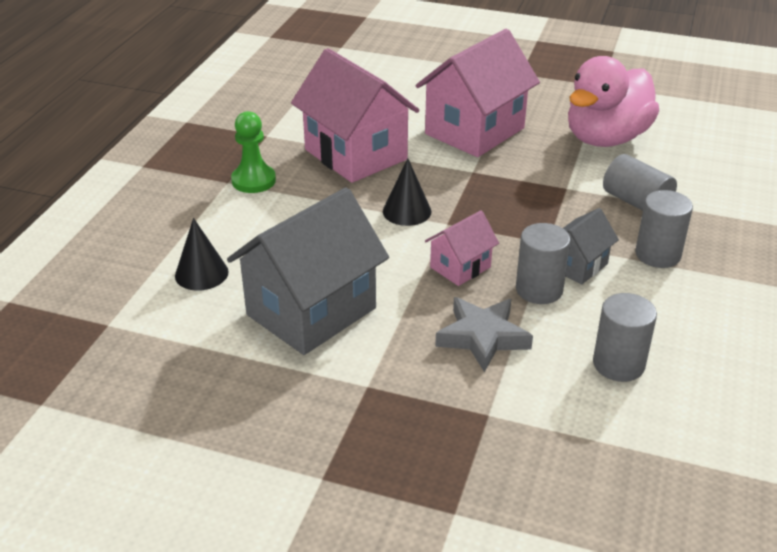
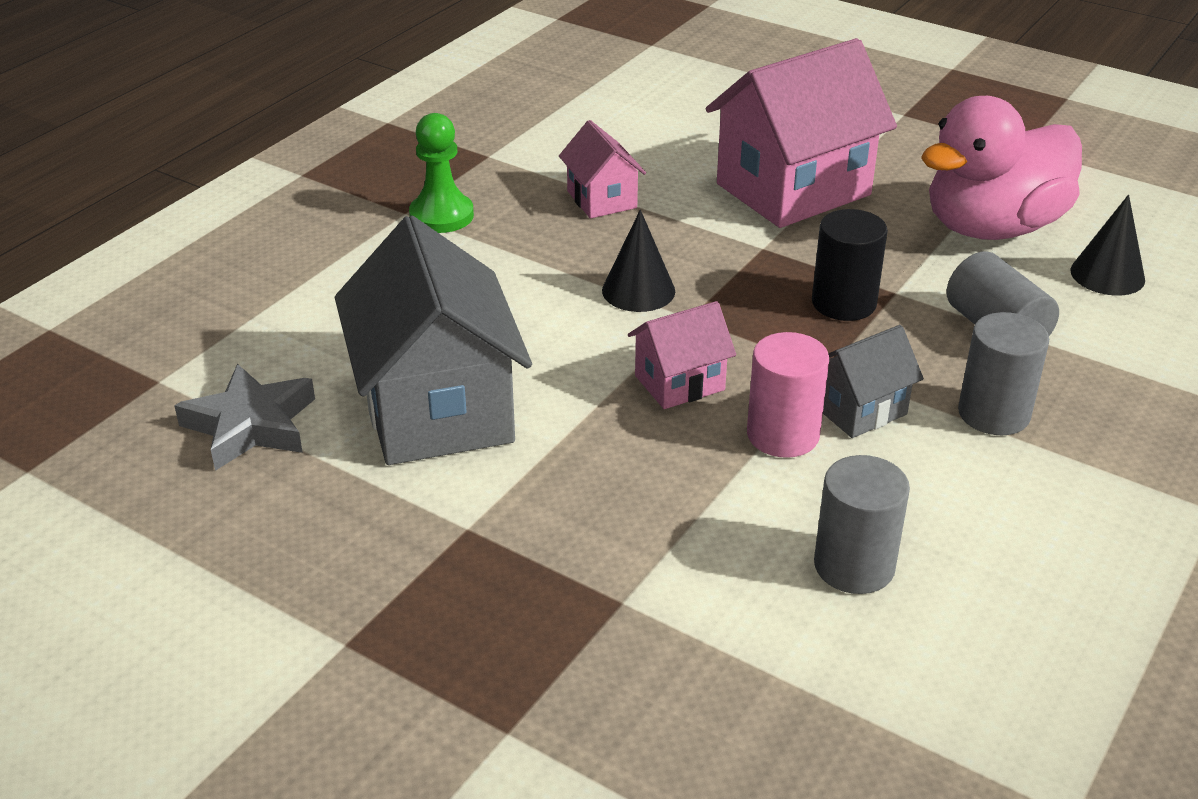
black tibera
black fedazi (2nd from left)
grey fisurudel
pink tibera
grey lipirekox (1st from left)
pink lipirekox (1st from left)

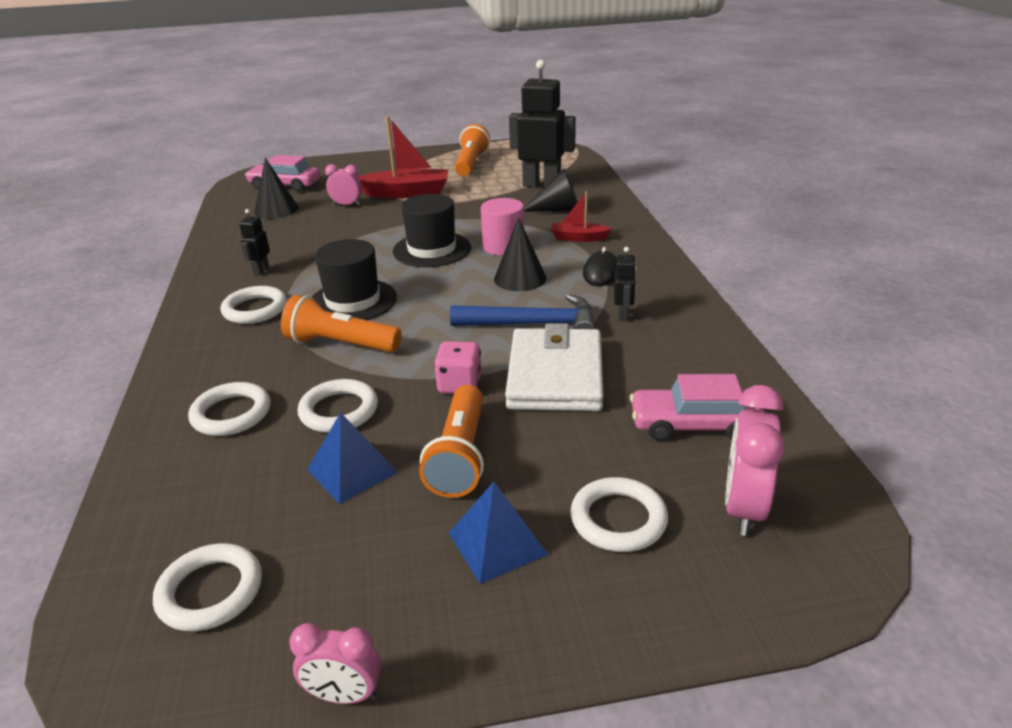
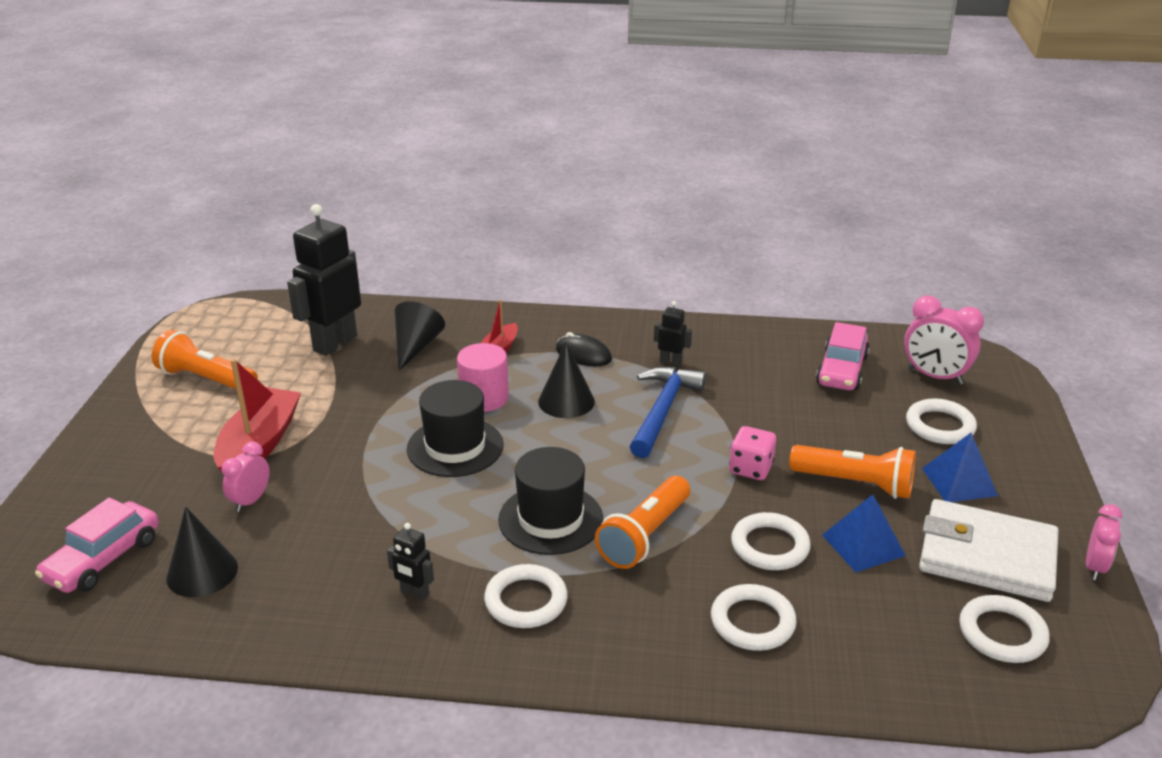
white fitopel

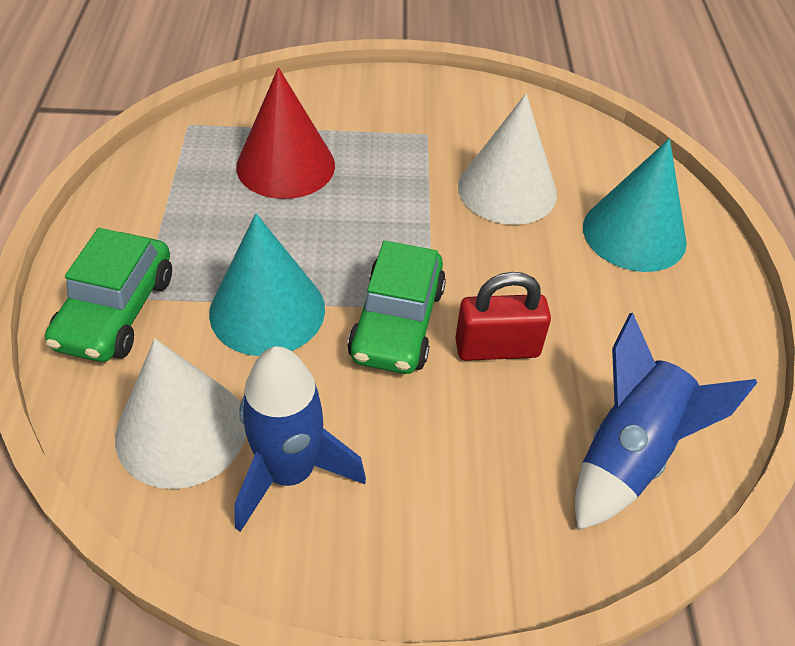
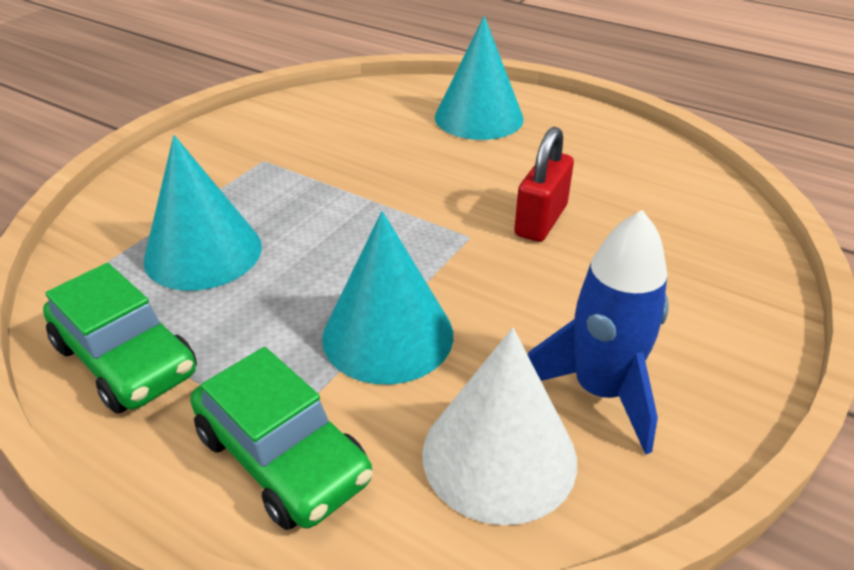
white fedazi (2nd from left in the first image)
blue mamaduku (2nd from left in the first image)
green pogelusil (1st from left)
turquoise fedazi (1st from left)

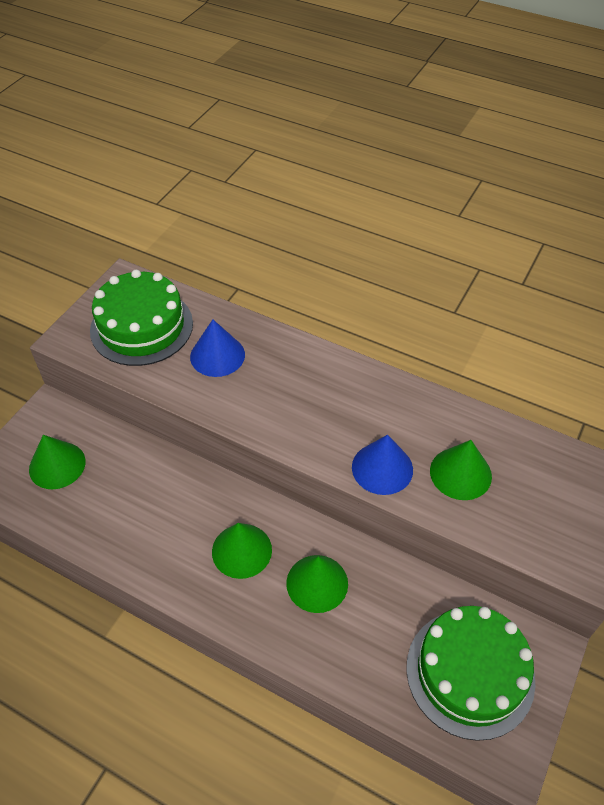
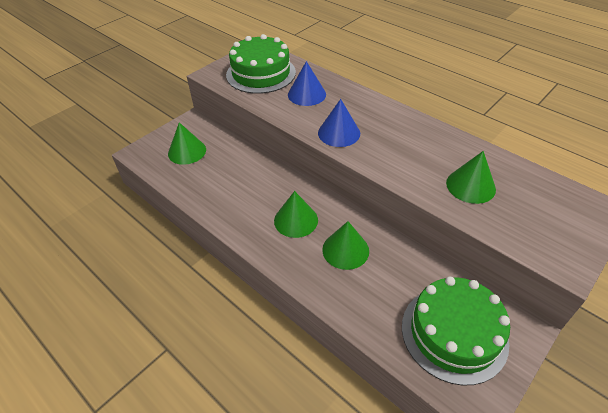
blue fedazi (2nd from left)

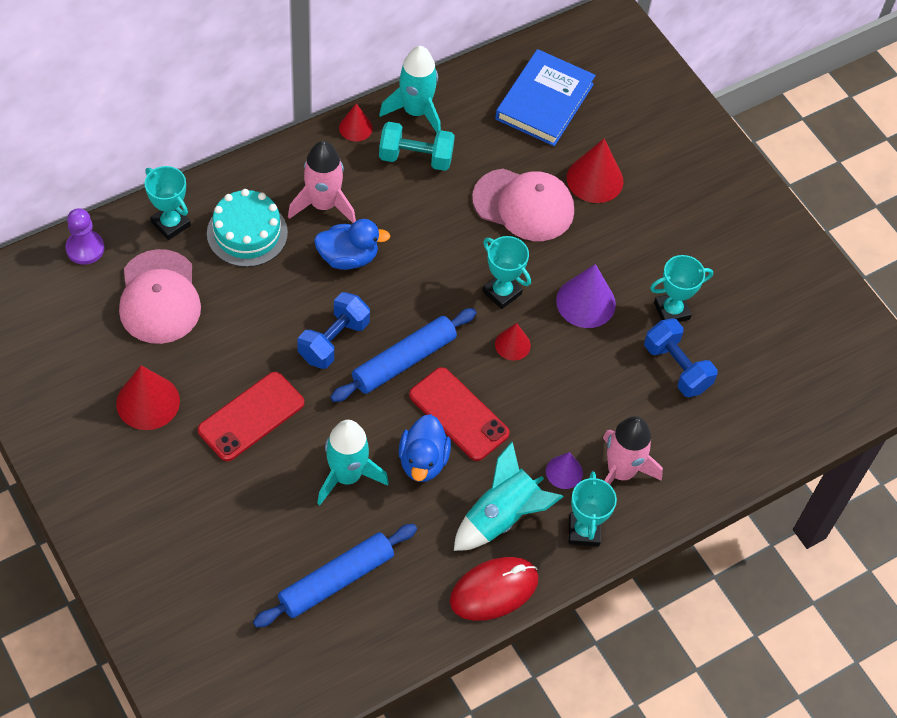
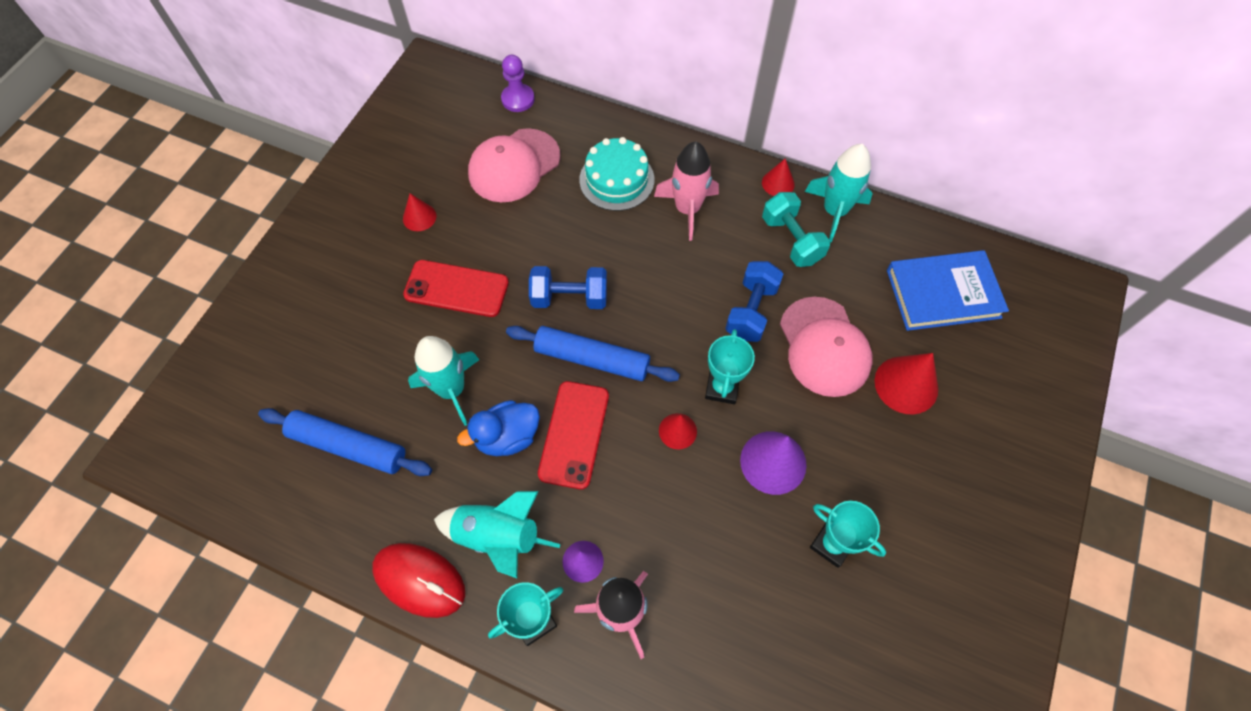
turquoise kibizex (1st from left in the first image)
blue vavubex (1st from left in the first image)
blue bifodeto (2nd from left)
red fedazi (1st from left)

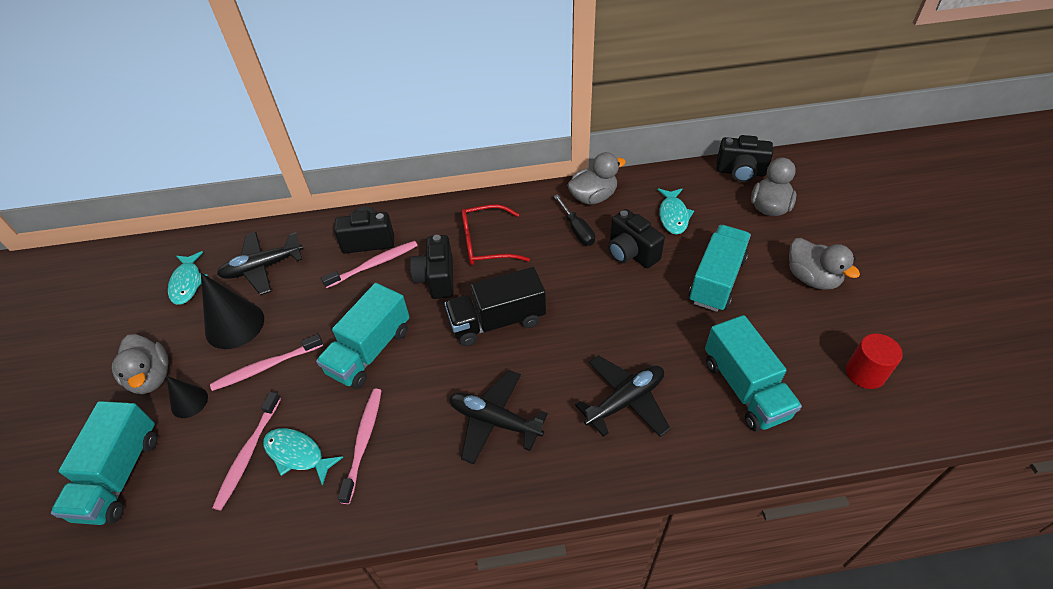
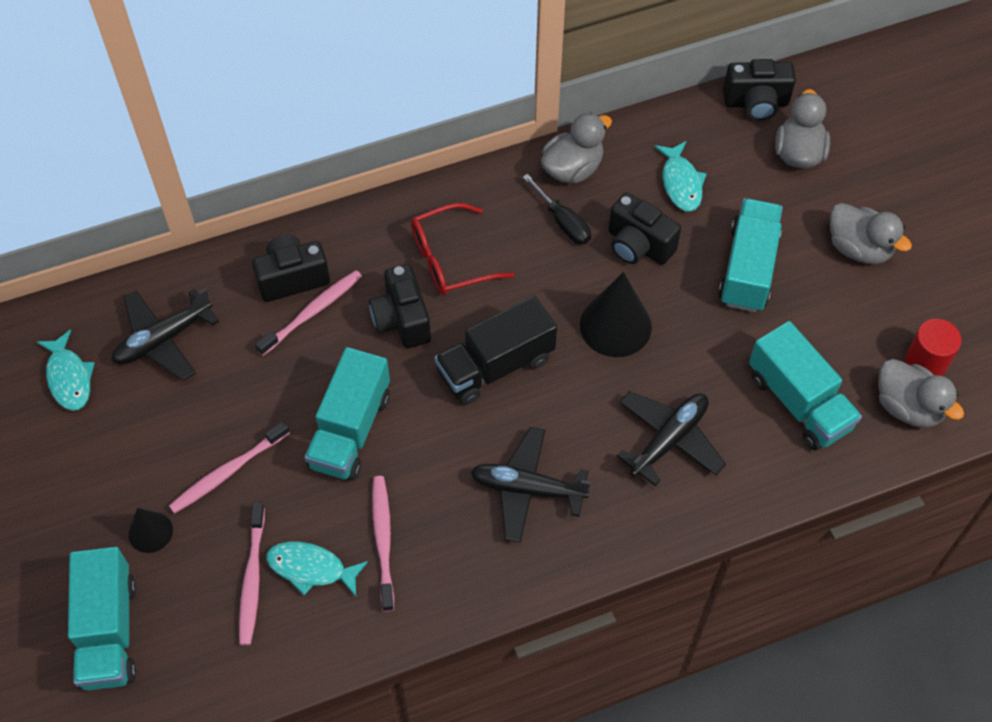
grey vavubex (4th from left)
black fedazi (2nd from left)

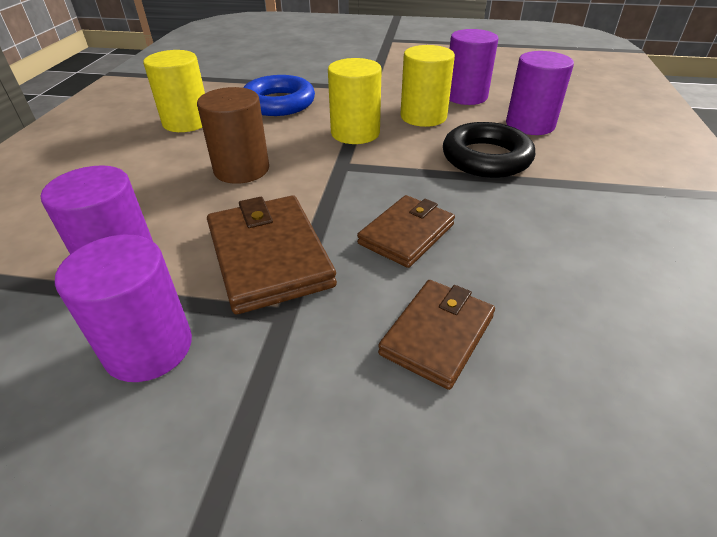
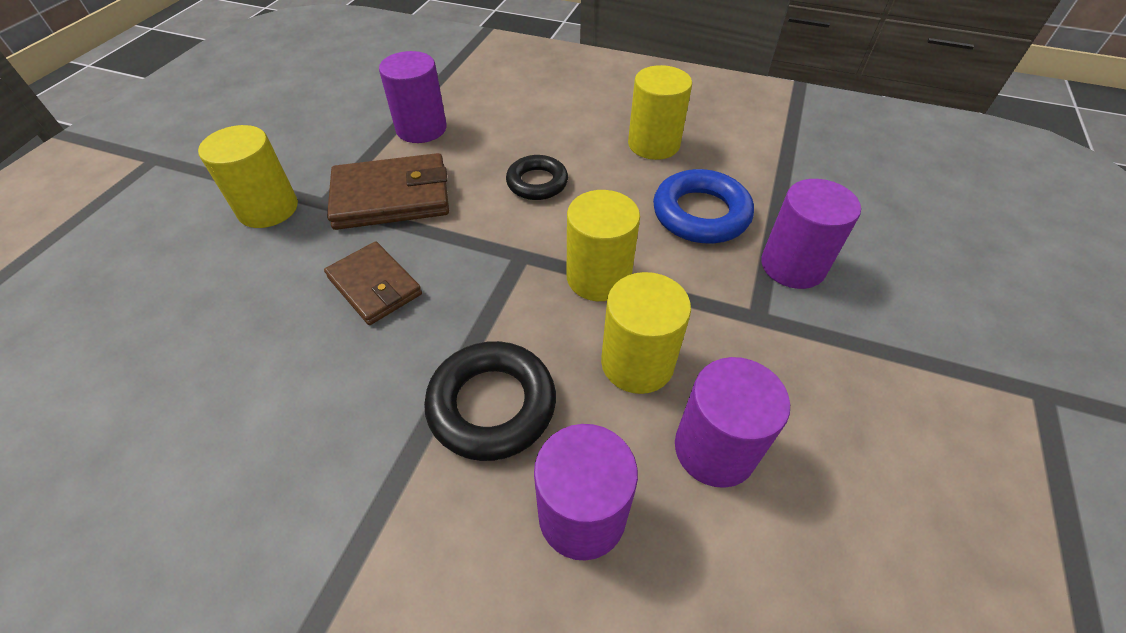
brown fitopel (3rd from left in the first image)
yellow tibera (1st from left)
purple tibera (4th from left)
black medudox (2nd from left)

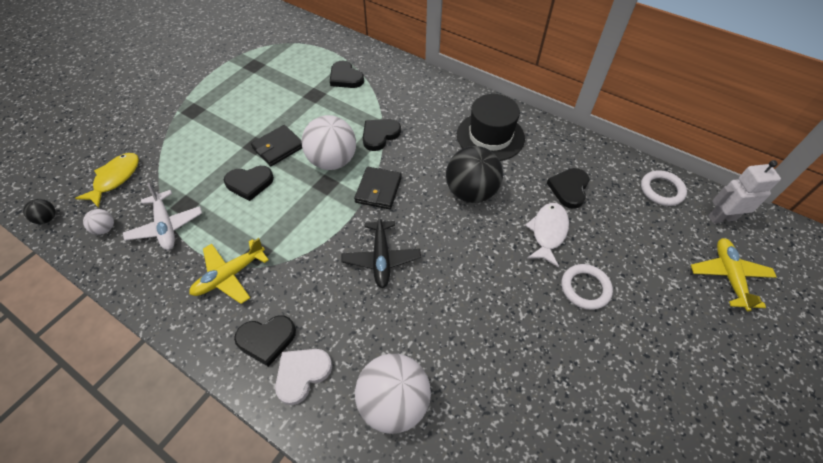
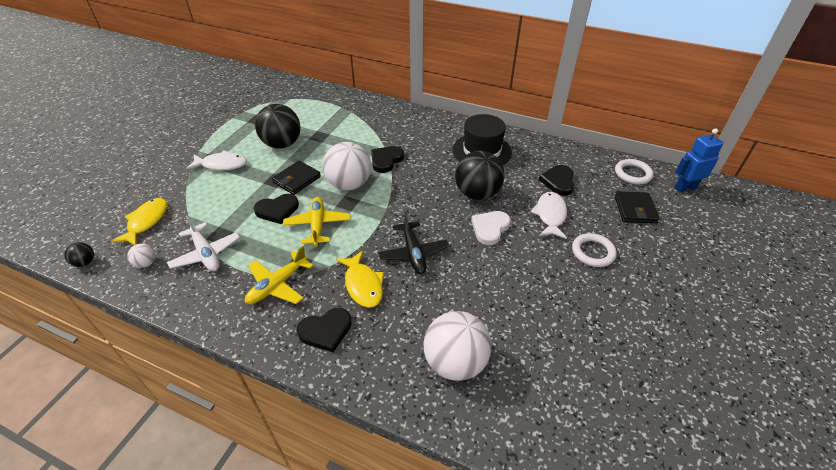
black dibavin (3rd from left in the first image)
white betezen (1st from left)
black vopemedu (2nd from left)
yellow betezen (2nd from left)
white dibavin
black fitopel (2nd from left)
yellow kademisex (2nd from left)
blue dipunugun

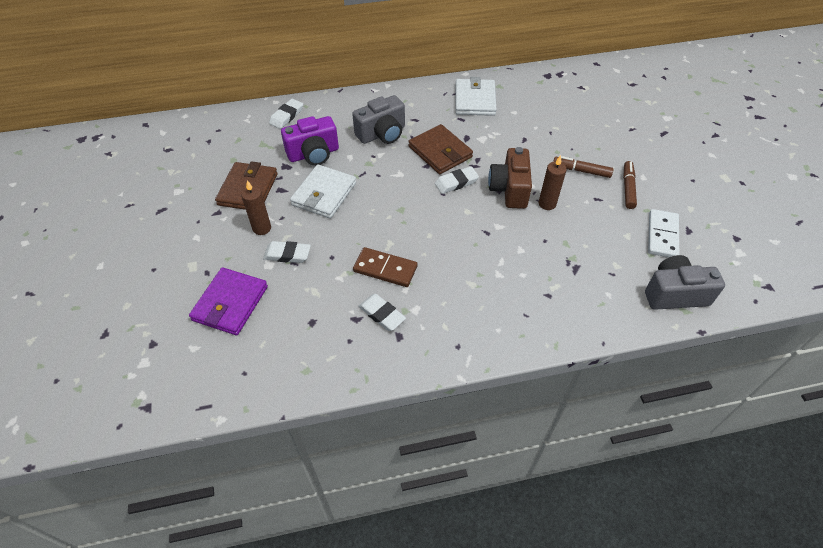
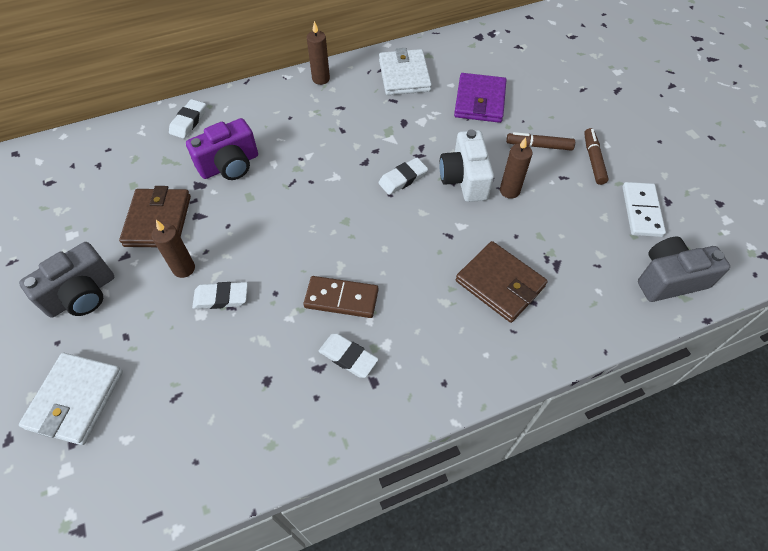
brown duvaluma (2nd from left)
purple fitopel
white fitopel (1st from left)
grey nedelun (1st from left)
brown fitopel (2nd from left)
white nedelun

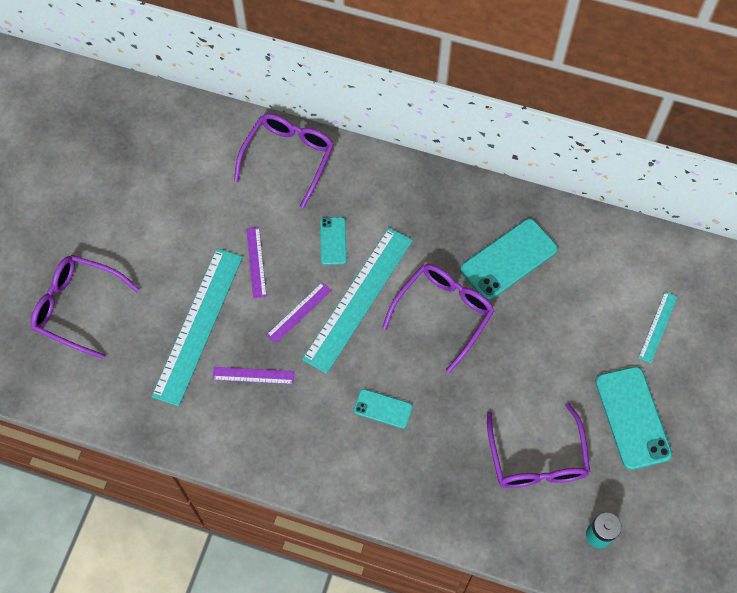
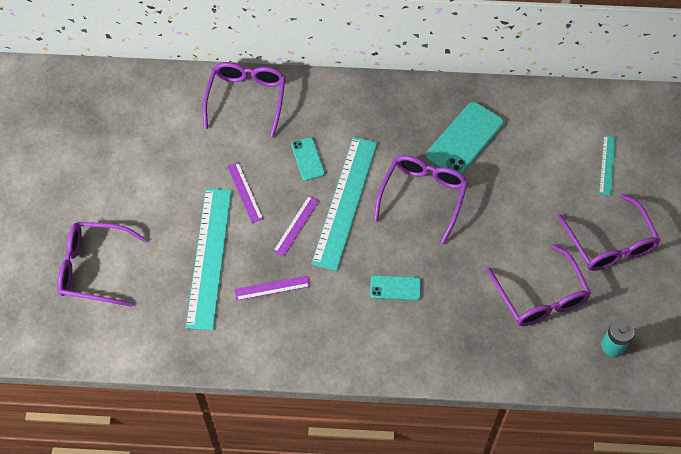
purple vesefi (5th from left)

